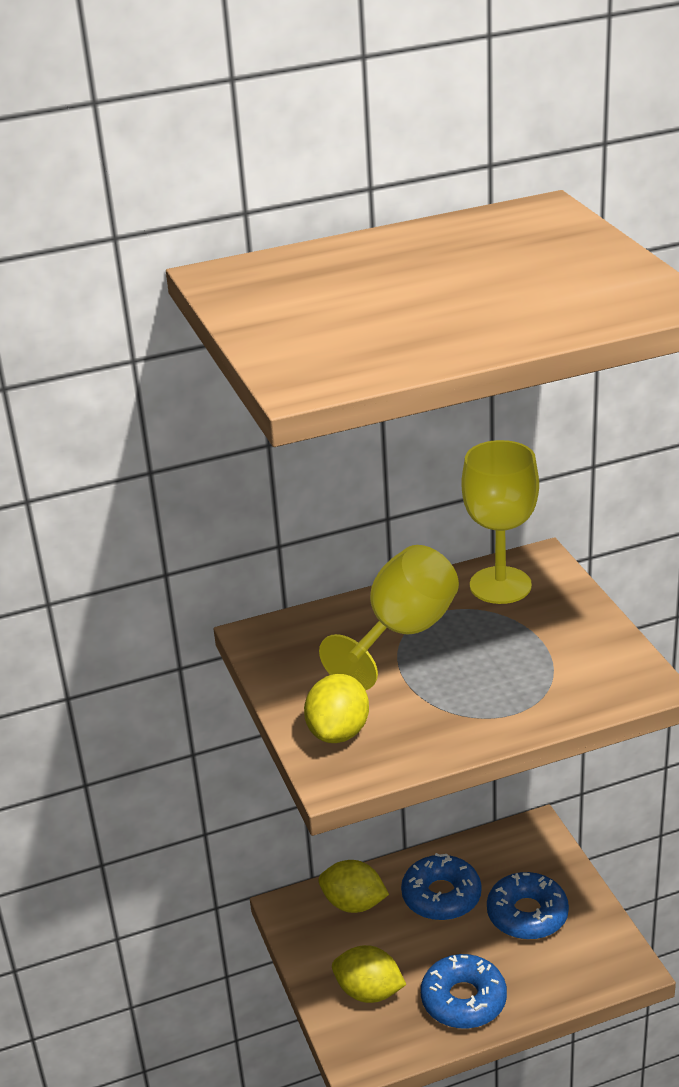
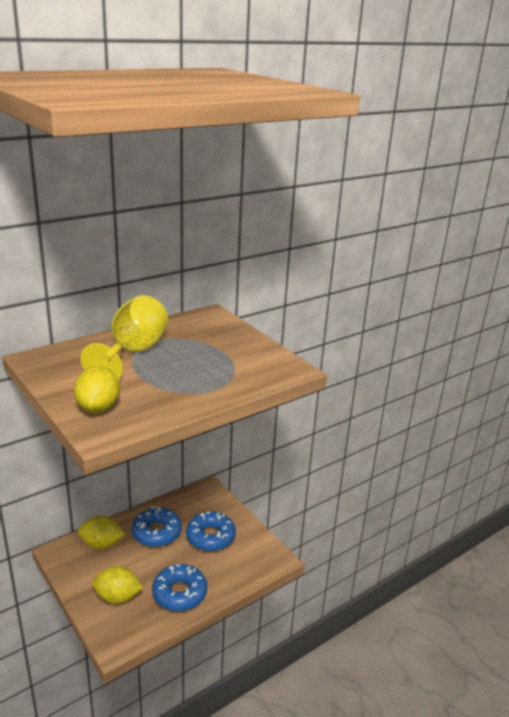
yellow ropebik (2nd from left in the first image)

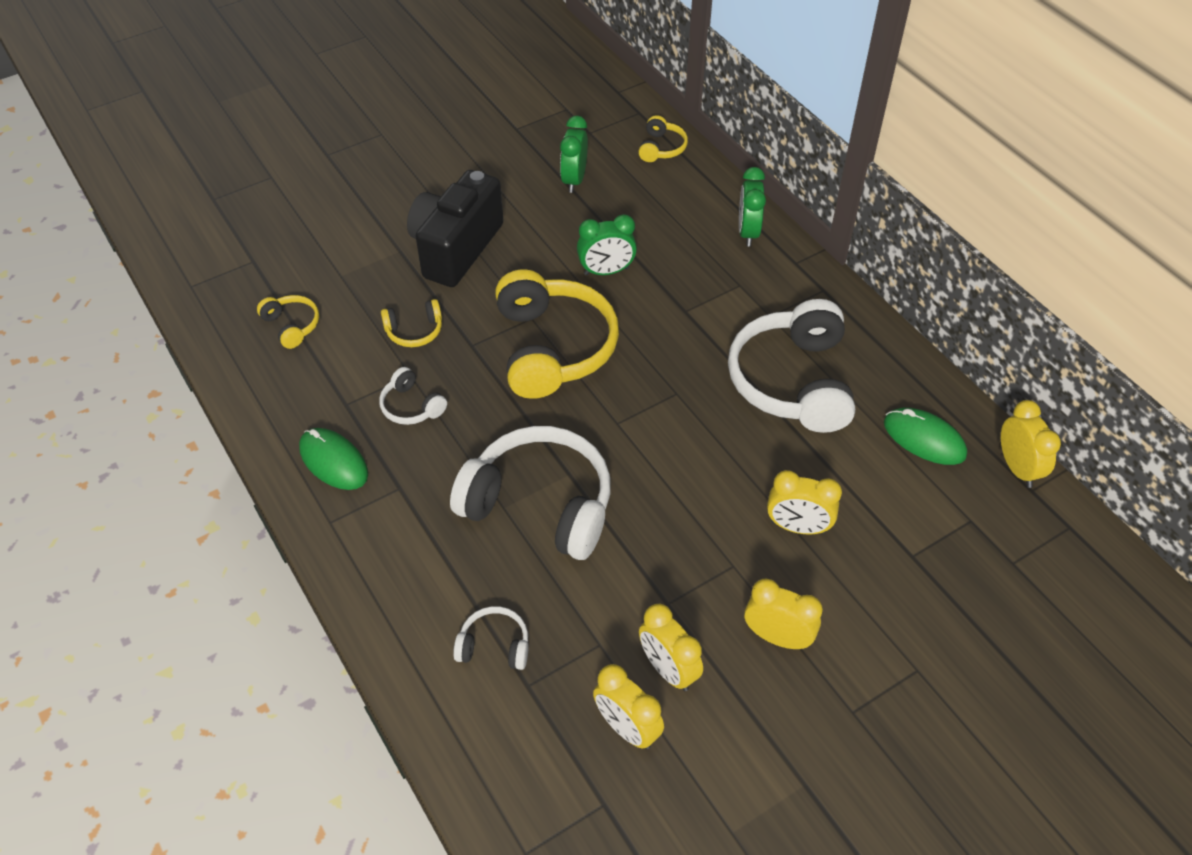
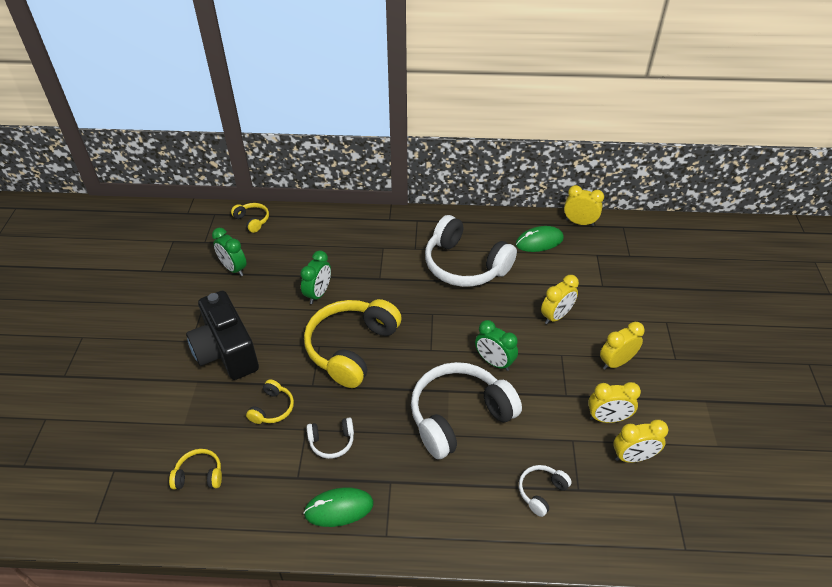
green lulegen (3rd from left)
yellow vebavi (4th from left)

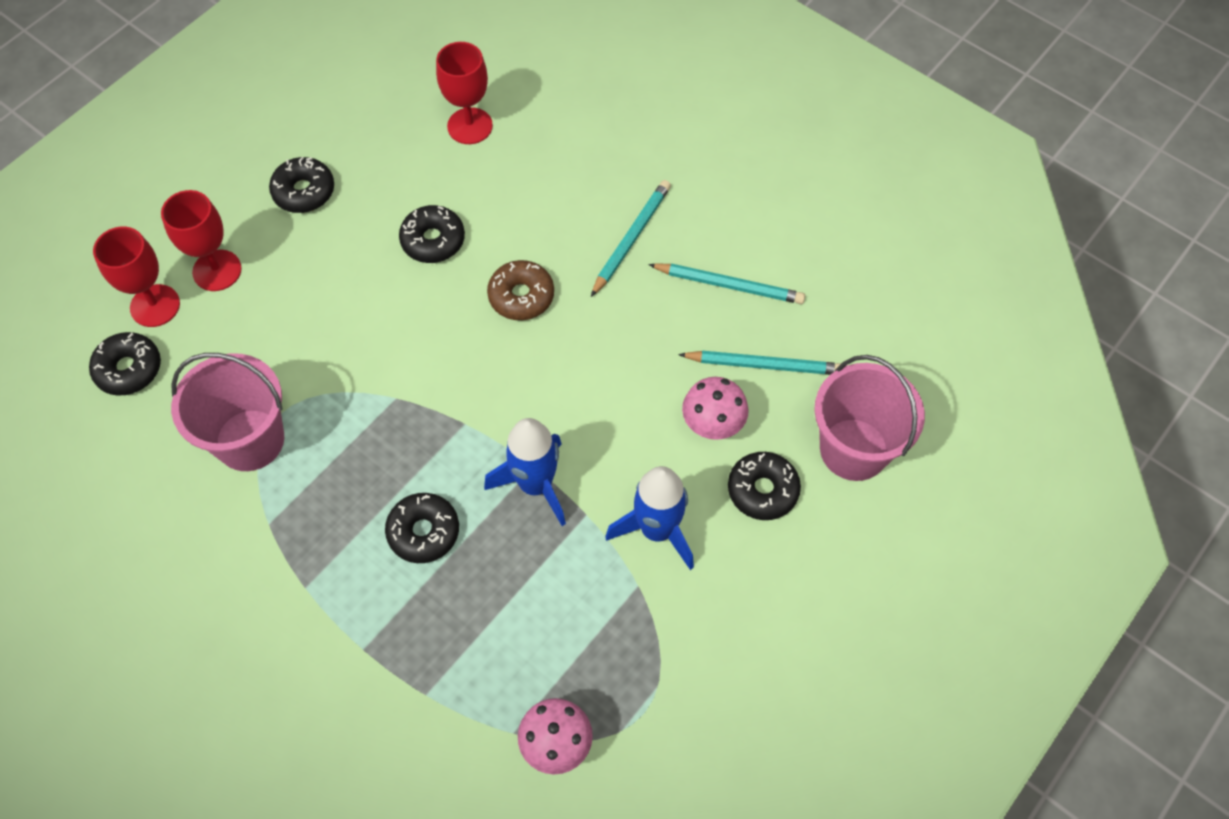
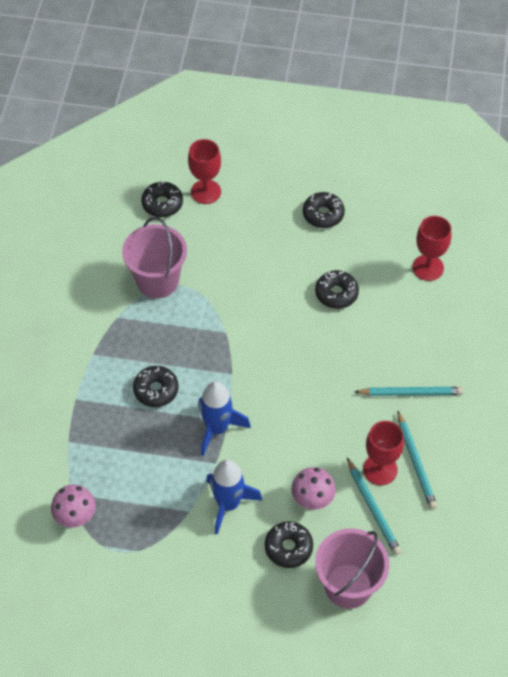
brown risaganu
red ropebik (2nd from left)

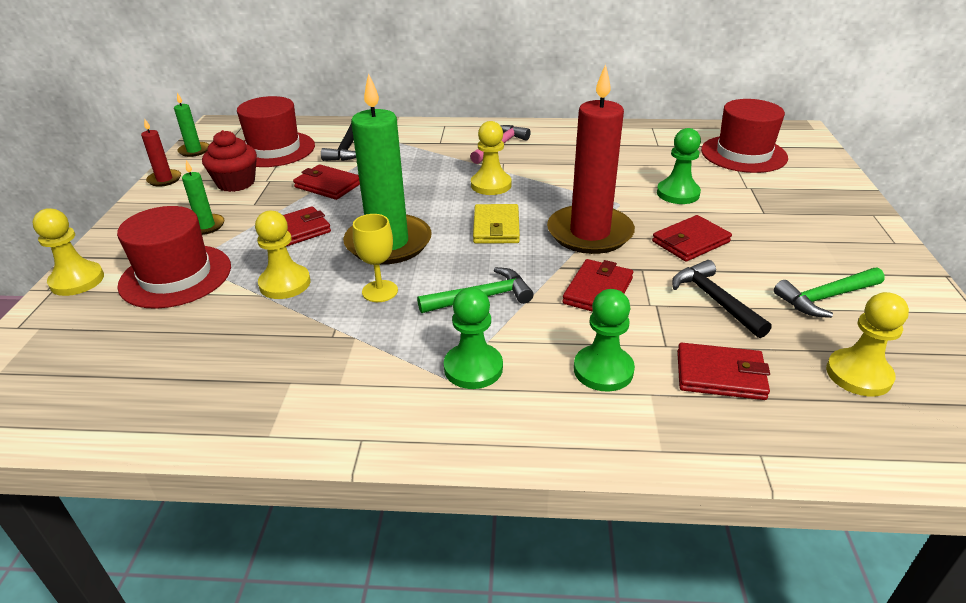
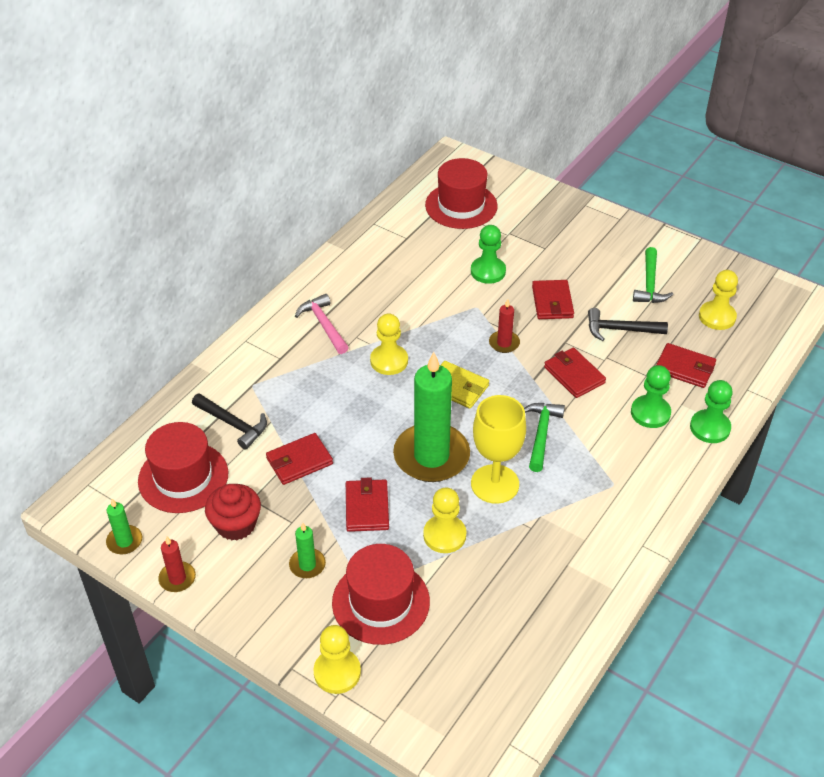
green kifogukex (3rd from left)
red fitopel (5th from left)
yellow ropebik
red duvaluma (2nd from left)

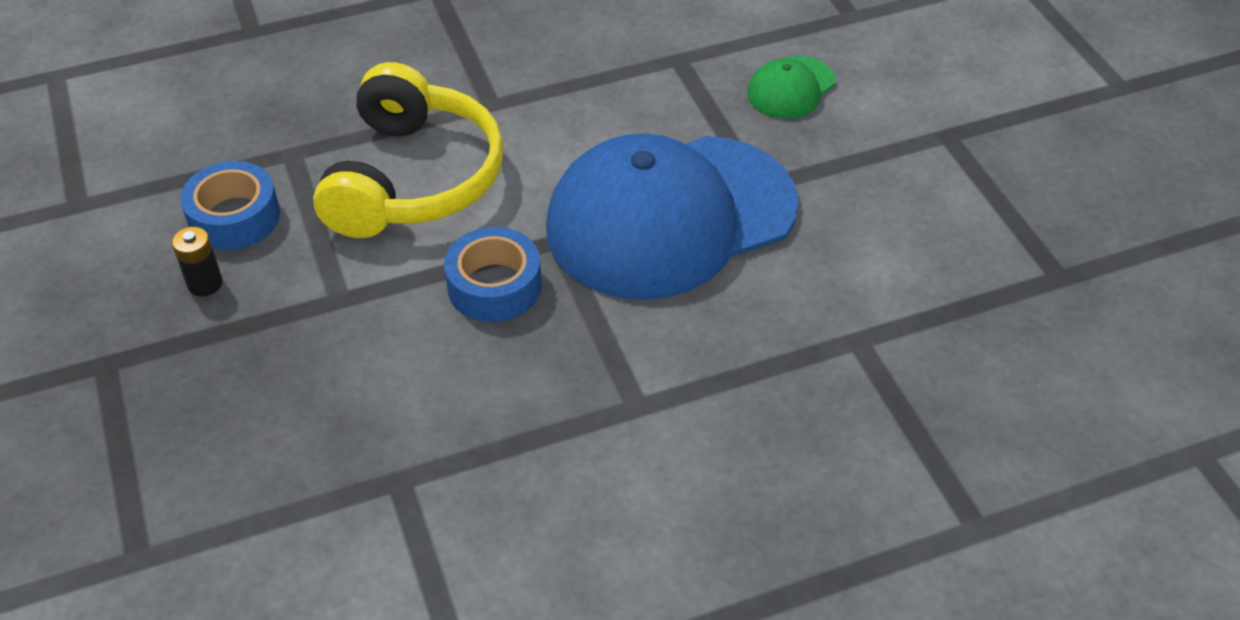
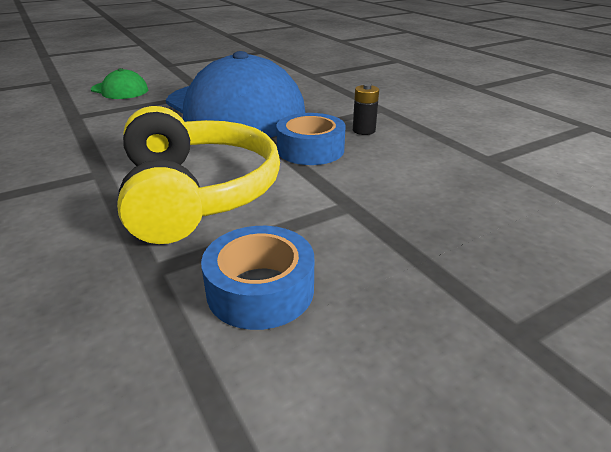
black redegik
yellow vebavi

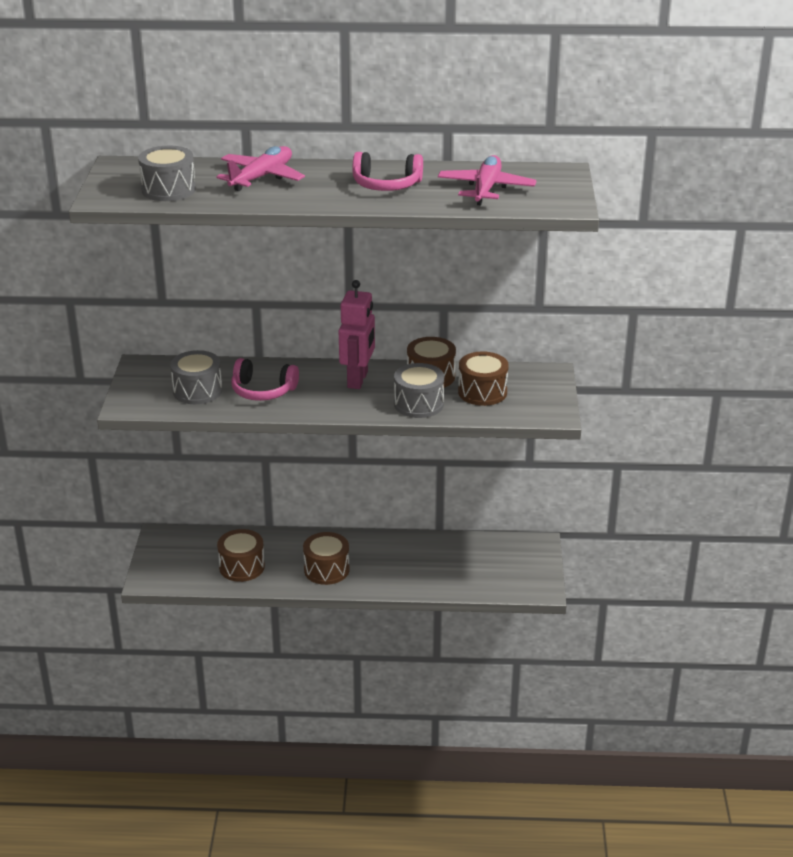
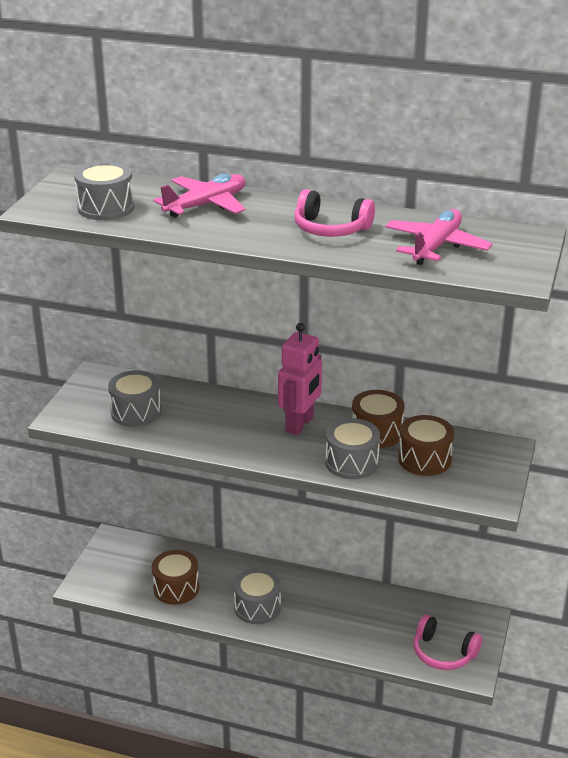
pink vebavi (2nd from left)
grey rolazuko (3rd from left)

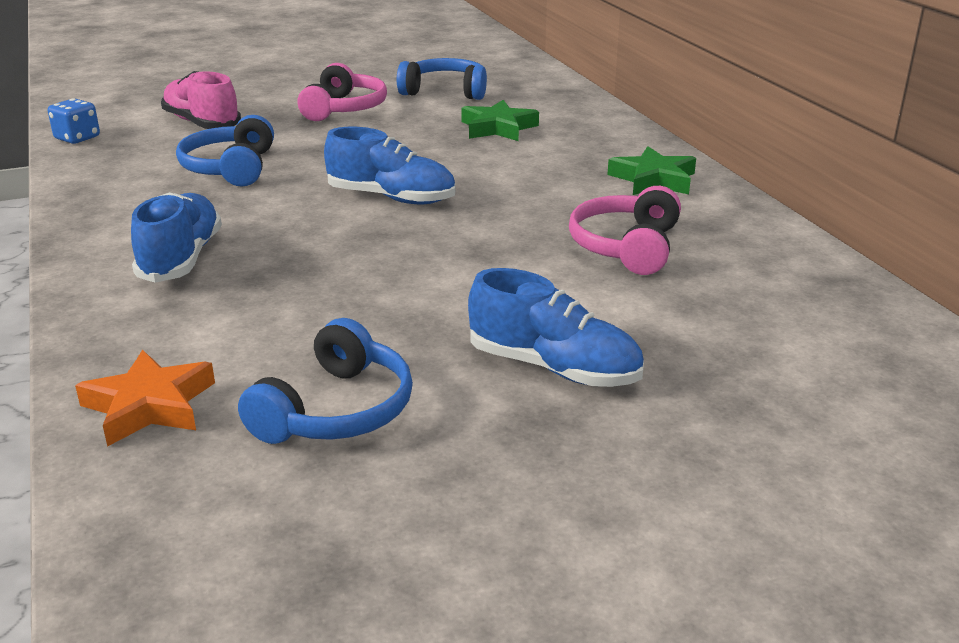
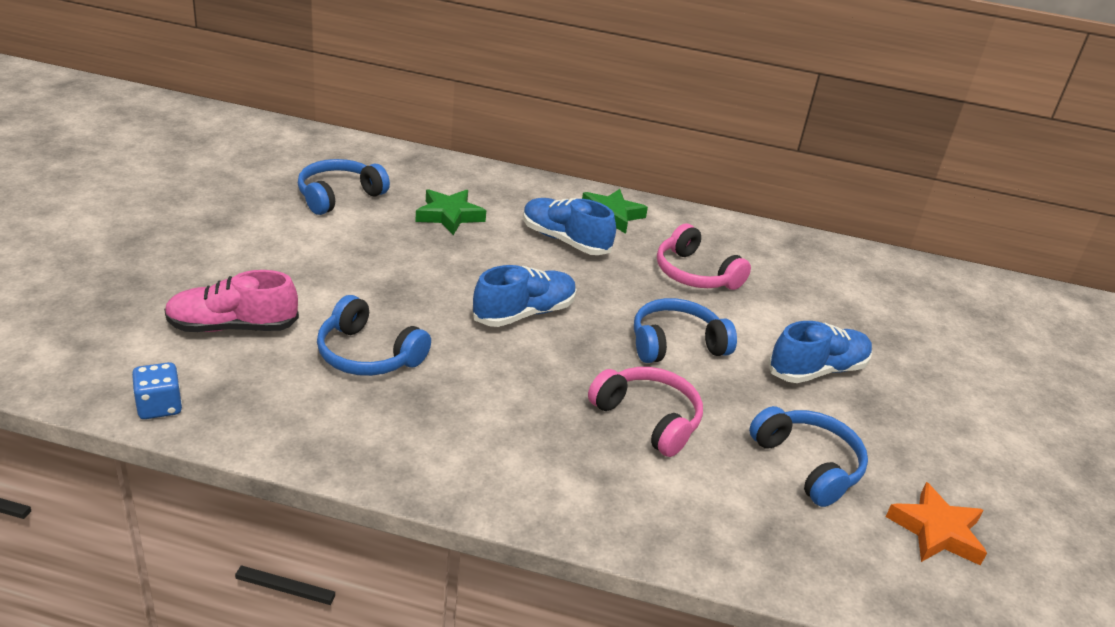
blue vebavi (3rd from left)
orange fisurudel
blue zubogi (2nd from left)
pink vebavi (1st from left)

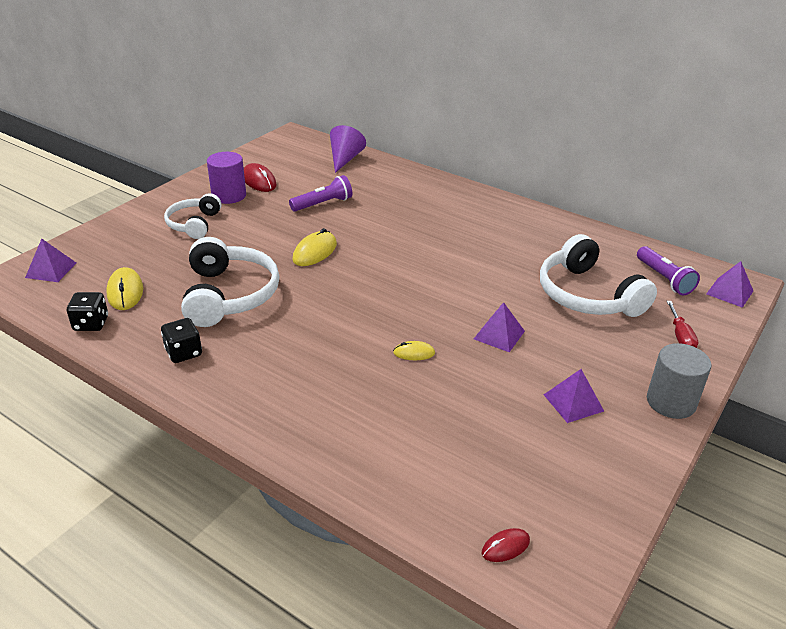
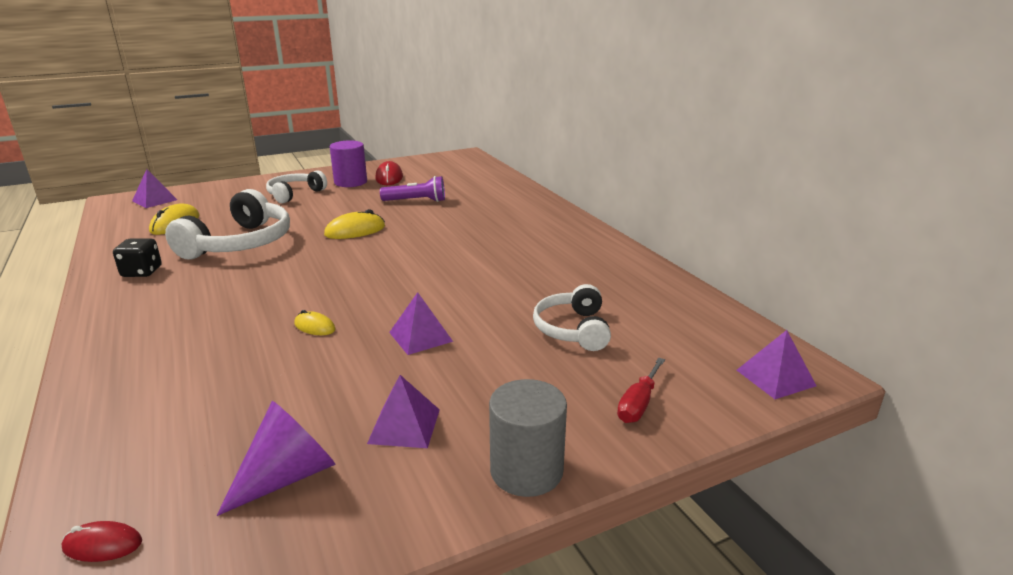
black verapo (1st from left in the first image)
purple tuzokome (2nd from left in the first image)
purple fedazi
white vebavi (3rd from left)

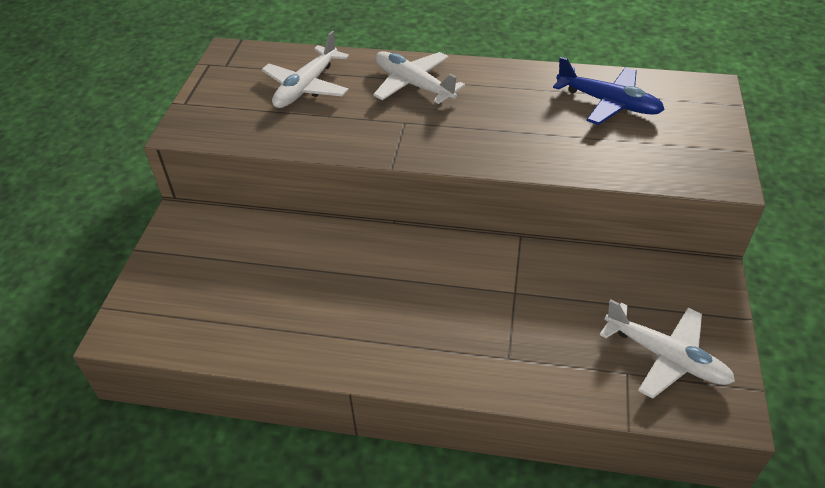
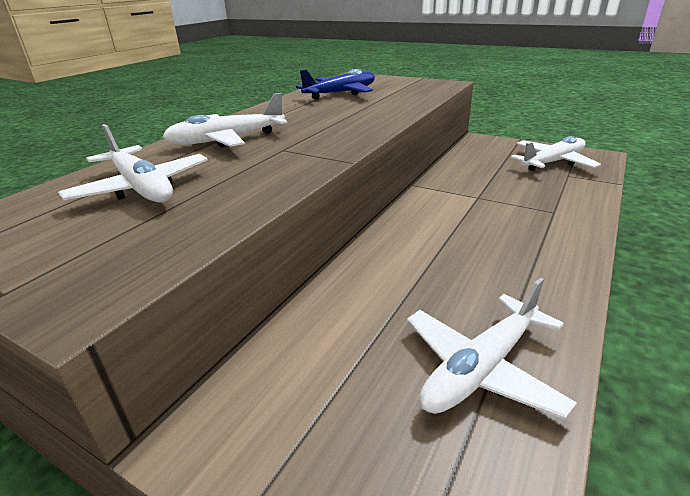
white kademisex (3rd from left)

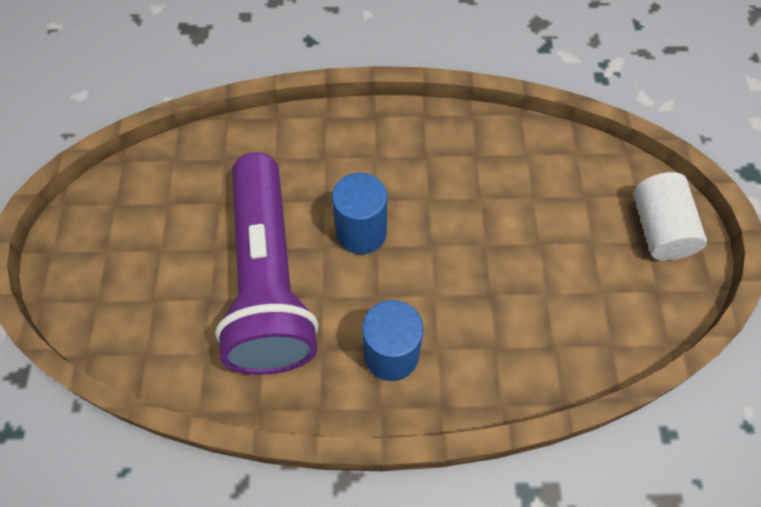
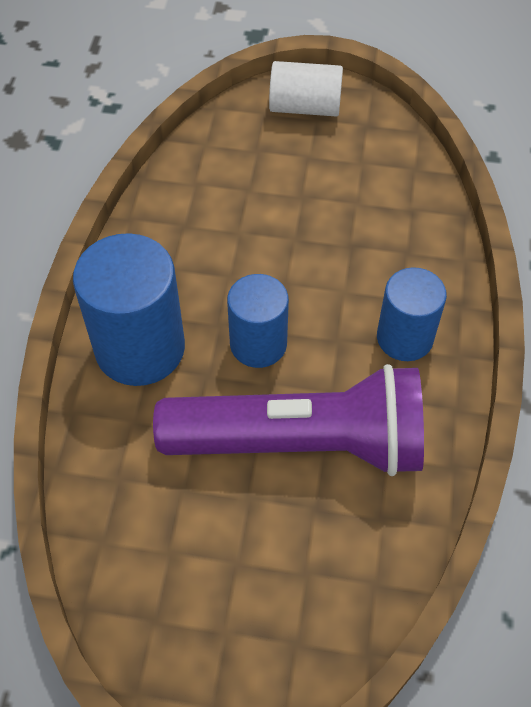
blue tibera (1st from left)

